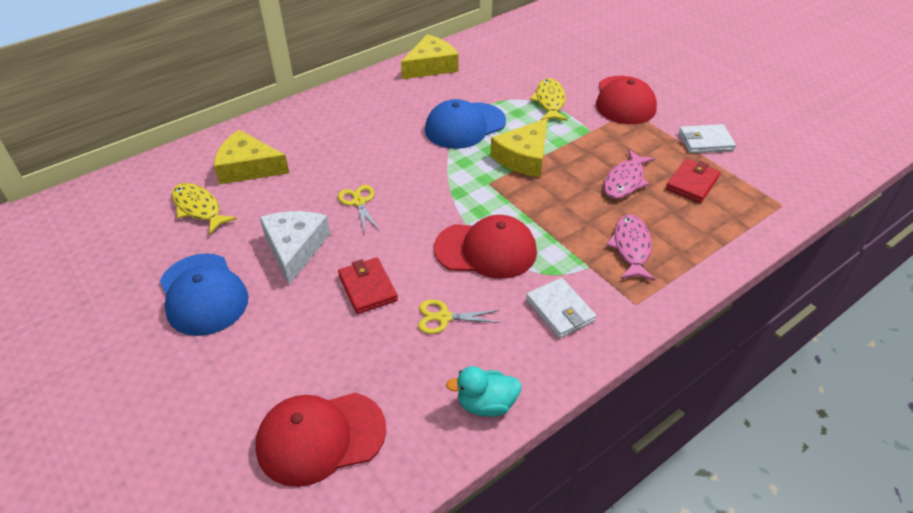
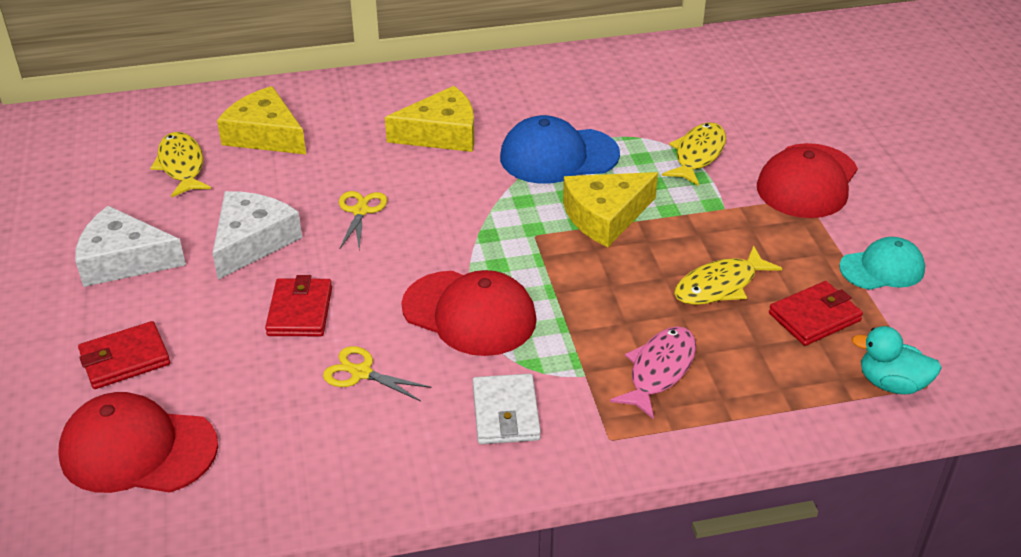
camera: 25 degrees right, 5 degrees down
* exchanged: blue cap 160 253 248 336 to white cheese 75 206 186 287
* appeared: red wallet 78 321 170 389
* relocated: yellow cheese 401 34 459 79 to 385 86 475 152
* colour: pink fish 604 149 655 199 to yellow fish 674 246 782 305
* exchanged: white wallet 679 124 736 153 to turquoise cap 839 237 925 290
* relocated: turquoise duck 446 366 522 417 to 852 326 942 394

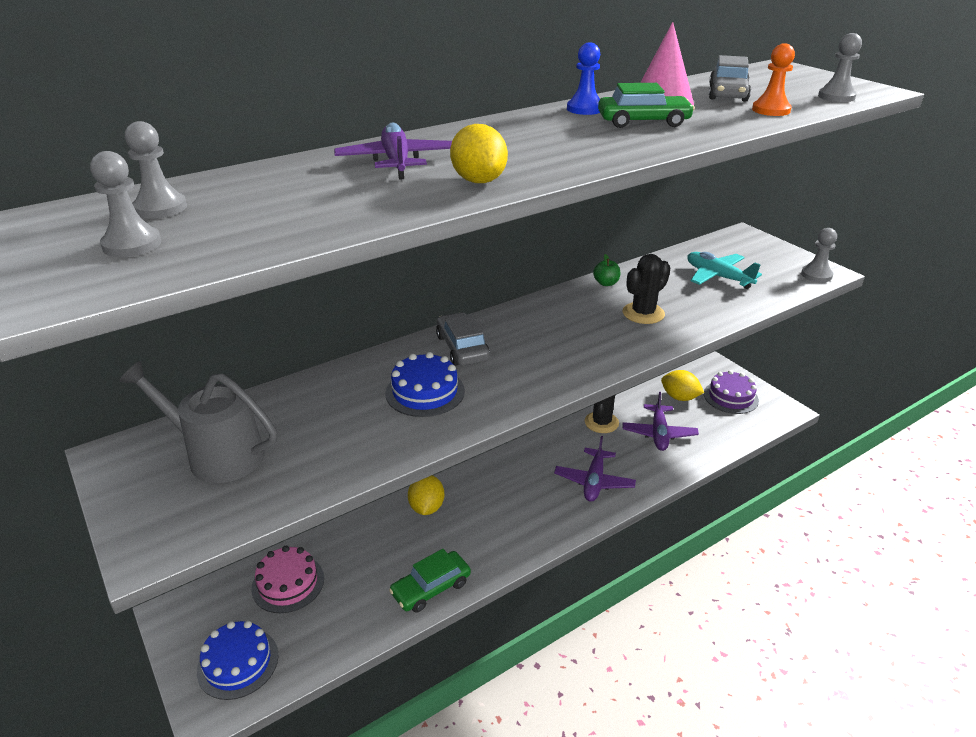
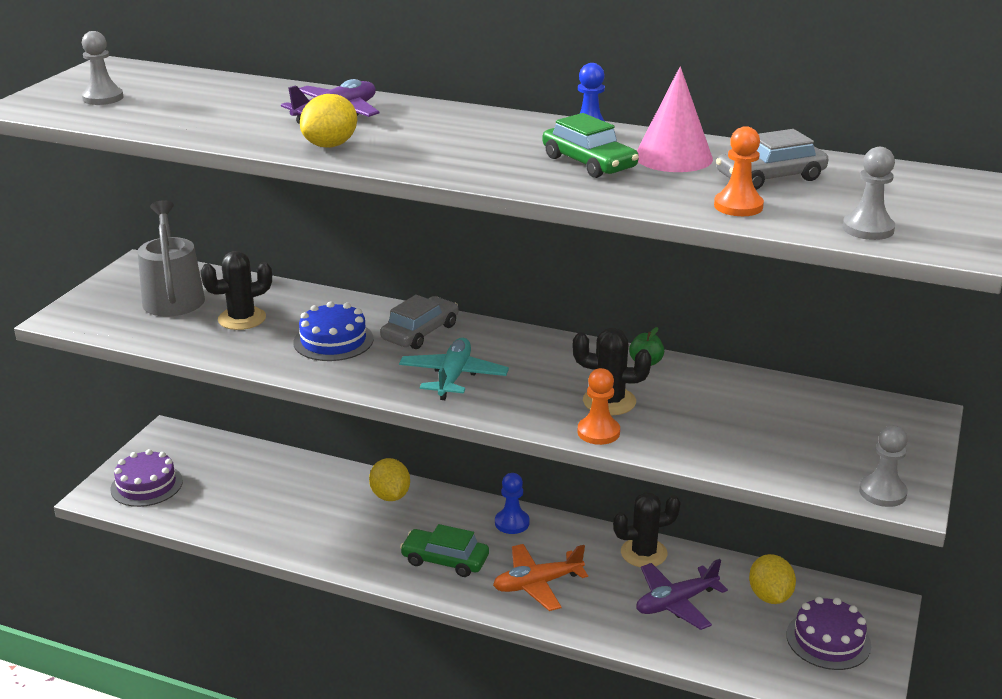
camera: 55 degrees right, 5 degrees down
* colour: blue cake 197 621 278 700 to purple cake 110 449 183 507
* appeared: black cactus 200 251 272 330
* spun: yellow lemon 408 475 444 515 = 369 458 410 501 75 degrees counterclockwise
* relocated: turquoise plane 688 252 762 289 to 399 338 509 400
* relocated: green car 389 549 471 613 to 400 524 489 577
* colour: purple plane 554 436 636 502 to orange plane 493 544 588 611
* appeared: blue pawn 495 473 530 534
* appeared: orange pawn 577 368 620 445
* missing: grey pawn 125 121 187 219
* missing: pink cake 251 546 324 613

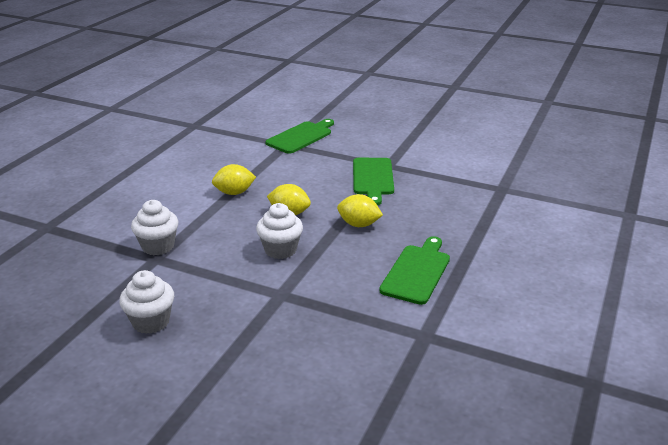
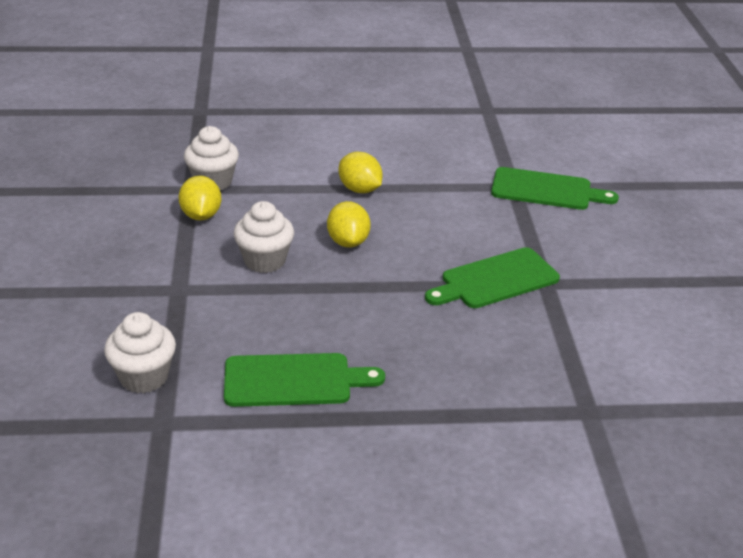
camera: 60 degrees right, 5 degrees up
* relocated: white cupcake 119 270 174 334 to 104 312 176 393
* relocated: yellow lemon 337 194 383 227 to 178 176 222 221

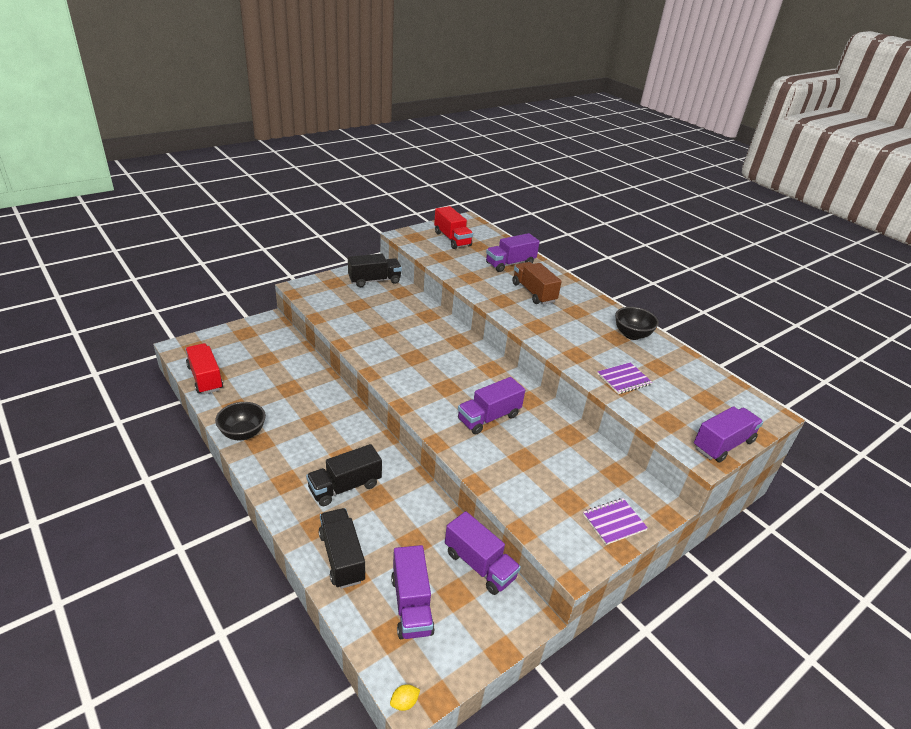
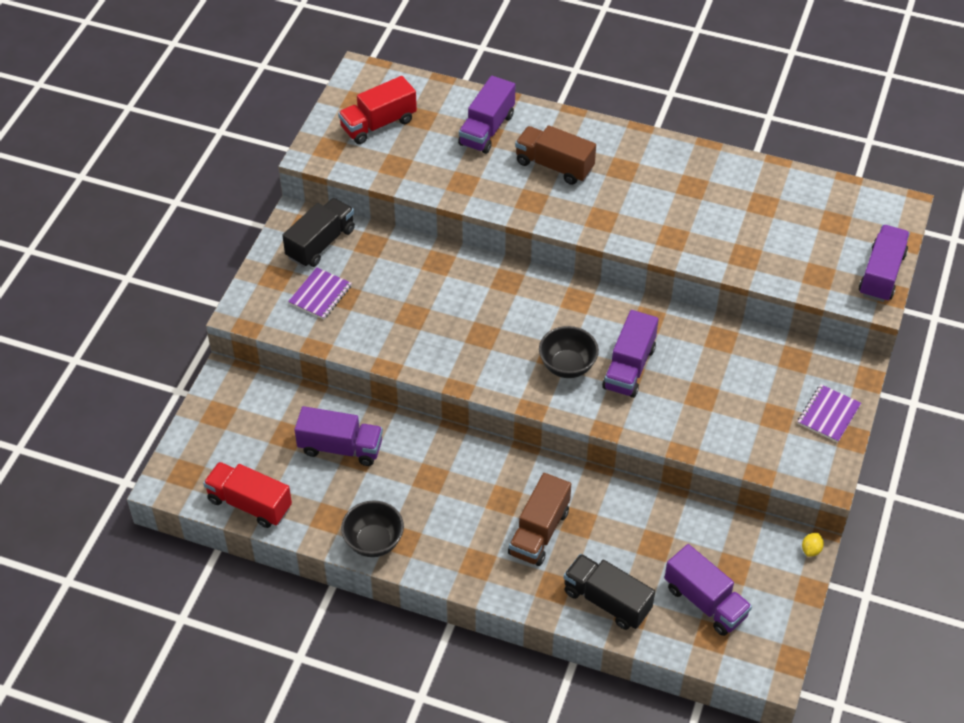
camera: 30 degrees left, 15 degrees up
* relocated: purple notebook 597 362 652 394 to 288 267 352 320
* relocated: purple truck 445 511 521 595 to 294 406 383 466
* spun: red truck 434 206 473 249 = 338 76 417 144 120 degrees clockwise
* colour: black truck 306 444 382 506 to brown truck 508 473 571 566
* relocated: black bowl 615 307 659 340 to 539 326 599 378
* relocated: yellow lemon 390 684 420 711 to 802 533 824 557

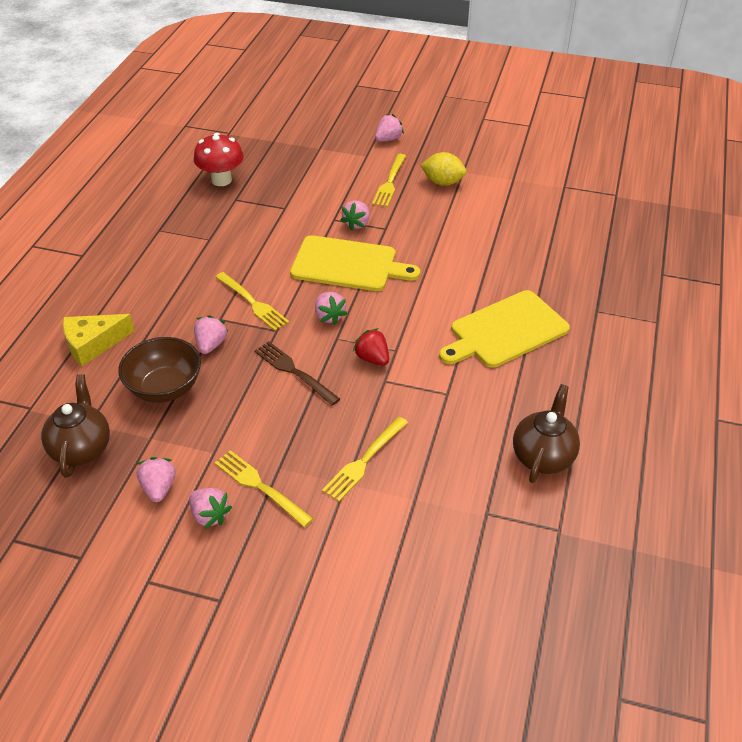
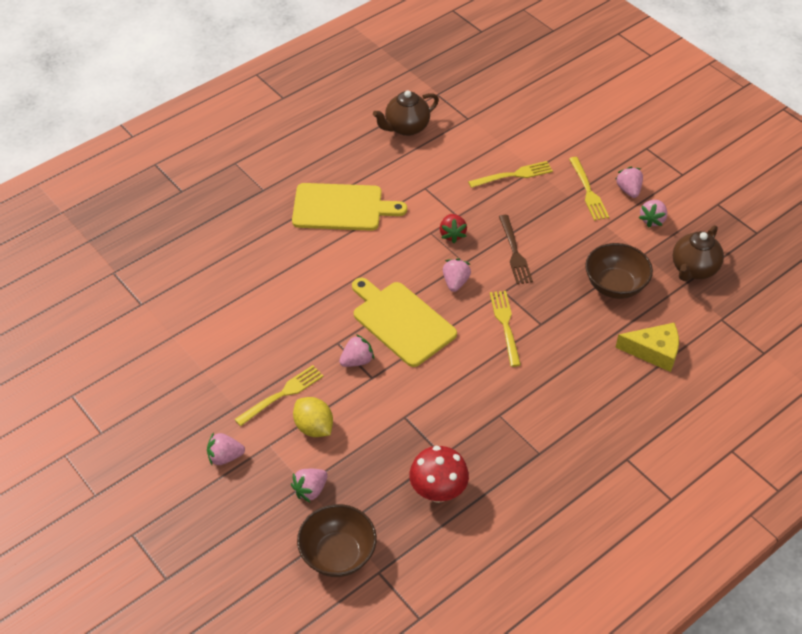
camera: 145 degrees left, 5 degrees up
* relocated: pink strawberry 194 315 228 354 to 291 469 328 502
* relocated: yellow lemon 420 152 467 186 to 293 397 333 437
* appeared: brown bowl 297 504 377 577

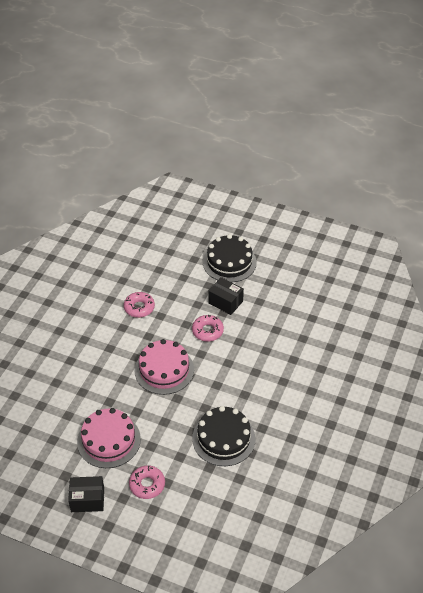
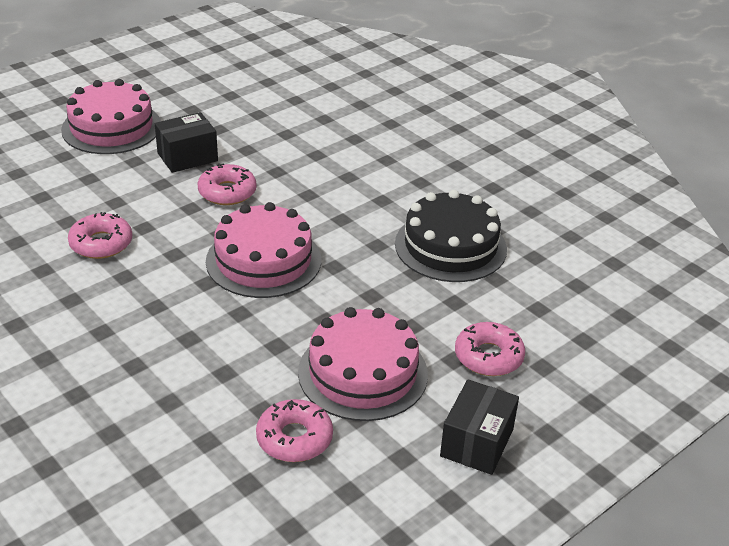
camera: 65 degrees left, 10 degrees down
* colour: black cake 203 234 257 282 to pink cake 61 79 161 154
* appeared: pink donut 256 399 333 462

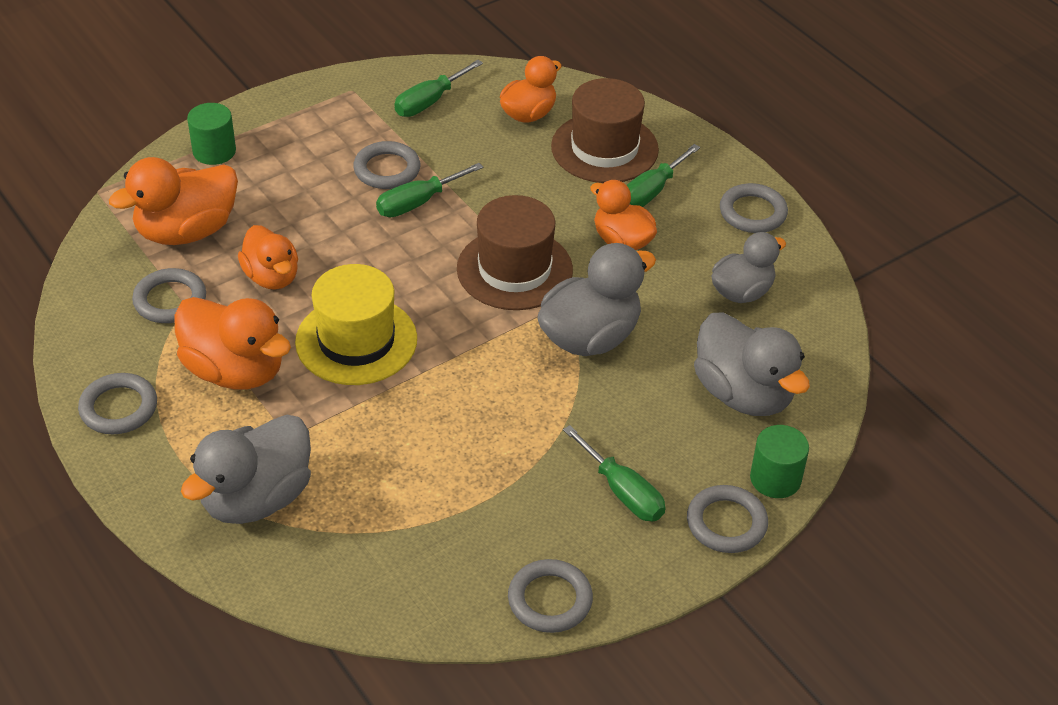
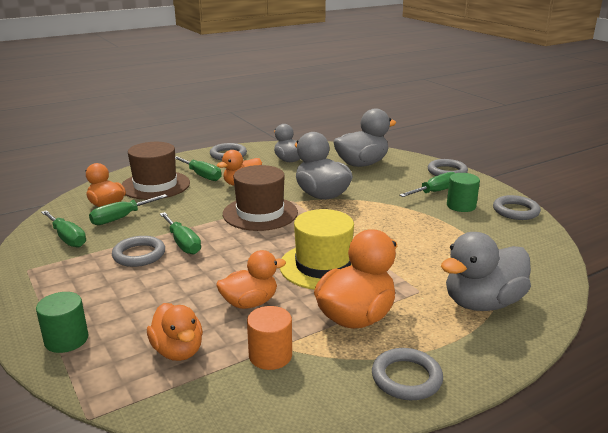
camera: 85 degrees left, 20 degrees down
* appeared: green screwdriver 89 194 168 225
* size: orange duck 109 157 238 245 = 147 303 203 361 x0.66
* exchanged: grey ring 132 268 206 323 to orange cylinder 247 306 292 370
* spun: grey duck 181 415 311 524 = 441 232 531 311 105 degrees clockwise
* relocated: green cylinder 750 425 809 498 to 447 173 480 212

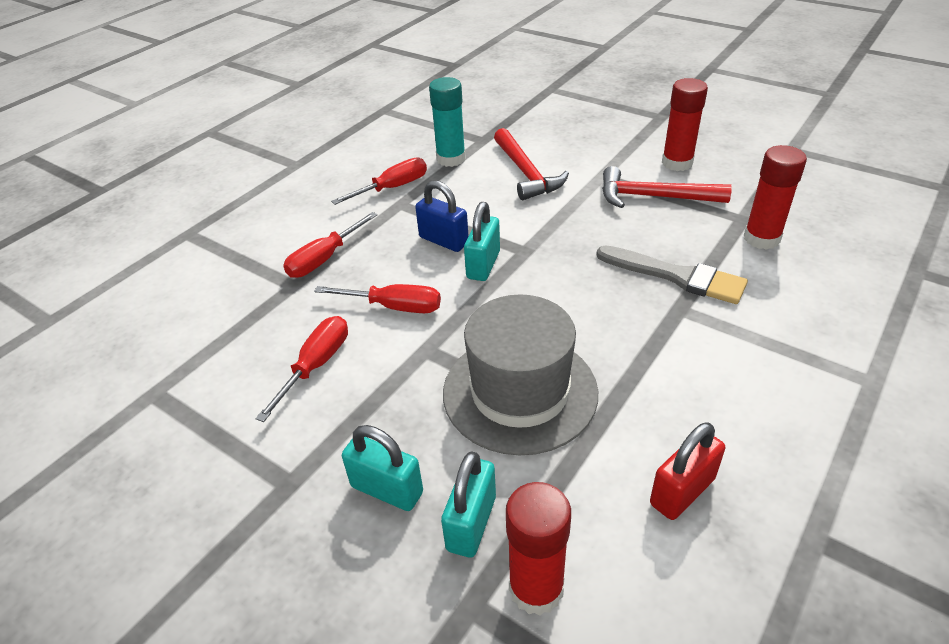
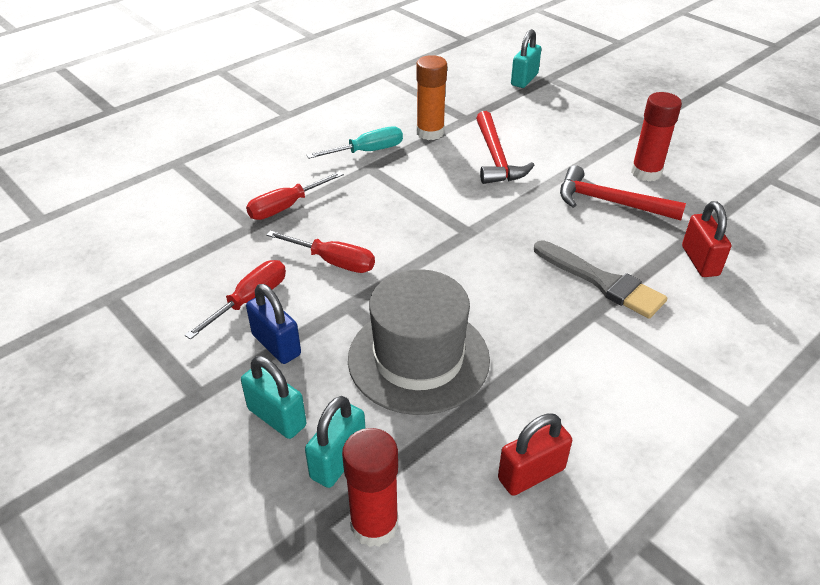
camera: 10 degrees right, 0 degrees up
* relocated: blue padlock 415 180 468 252 to 246 284 301 364
* colour: red screwdriver 331 157 427 205 to turquoise screwdriver 307 126 403 159
* colour: turquoise glue stick 429 77 466 167 to orange glue stick 416 55 447 140
* relocated: turquoise padlock 464 202 500 281 to 511 29 542 88
* exchanged: red glue stick 744 145 807 250 to red padlock 682 201 731 277

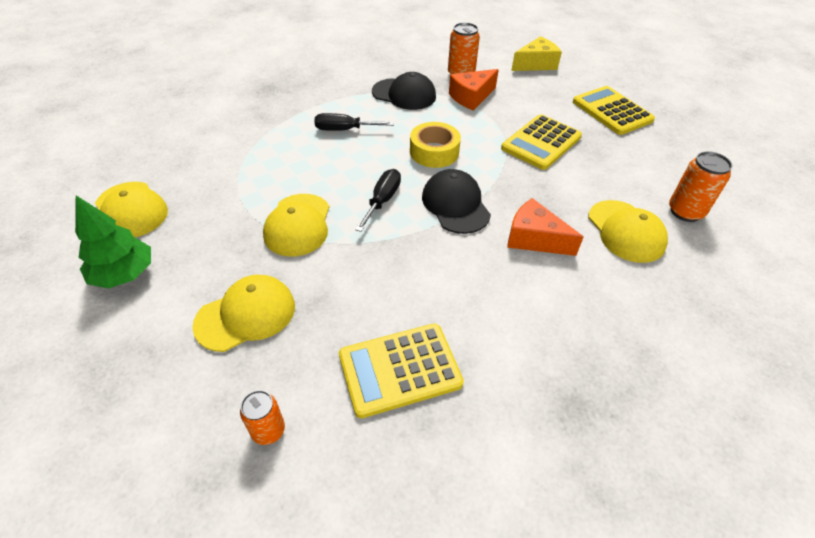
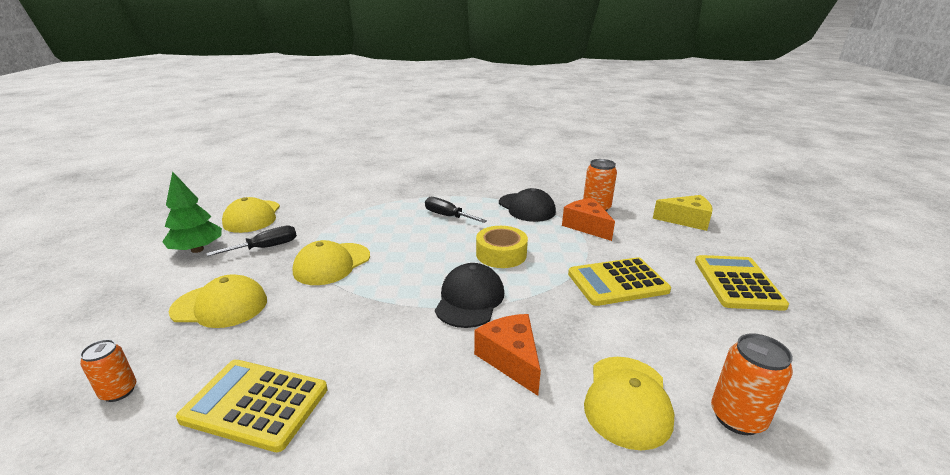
camera: 35 degrees right, 20 degrees down
* relocated: black screwdriver 355 169 401 232 to 206 225 297 256
* spun: orange cheese 449 69 499 111 = 562 198 615 241 60 degrees clockwise

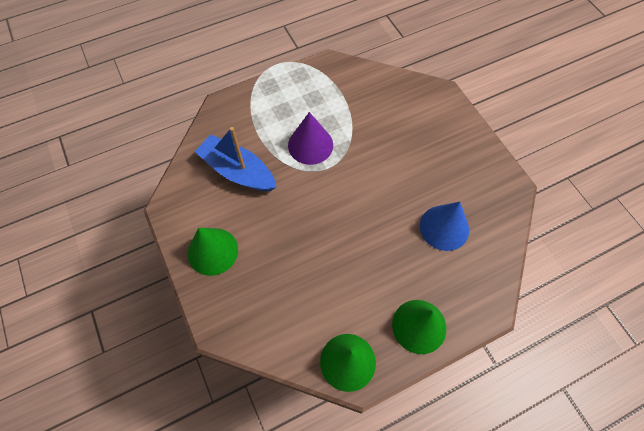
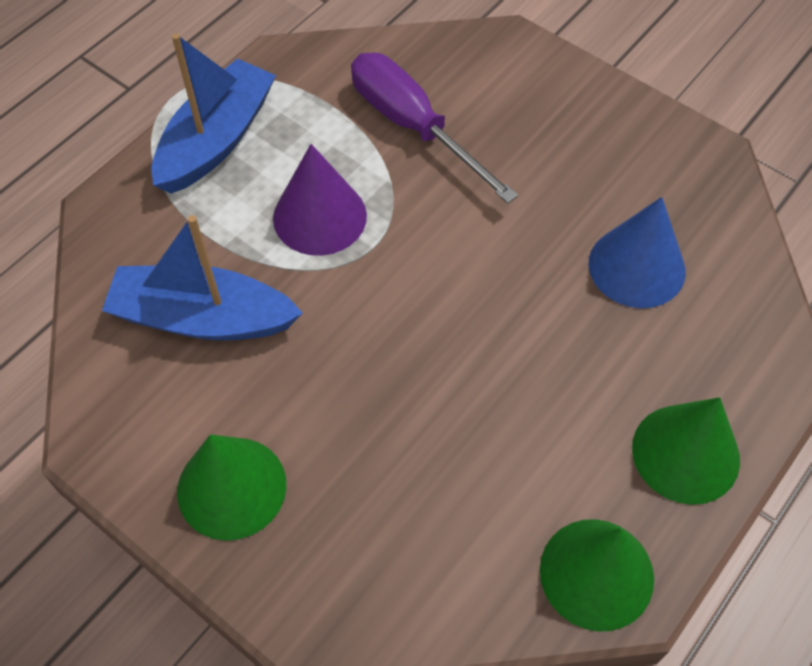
camera: 25 degrees left, 5 degrees down
* appeared: blue boat 151 33 276 194
* appeared: purple screwdriver 351 53 518 204

